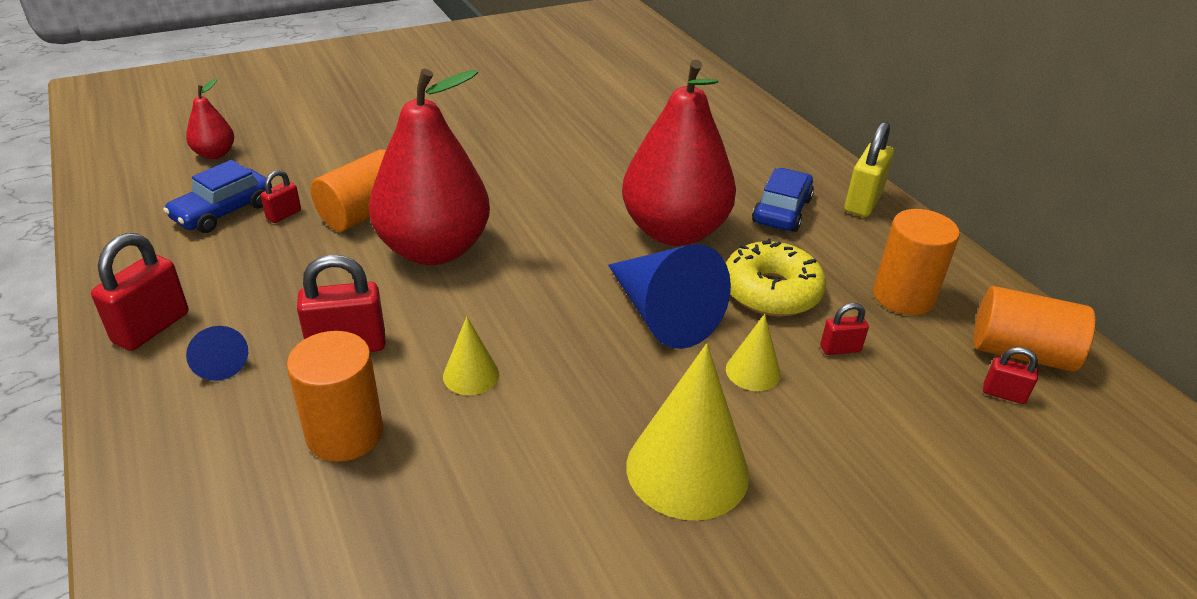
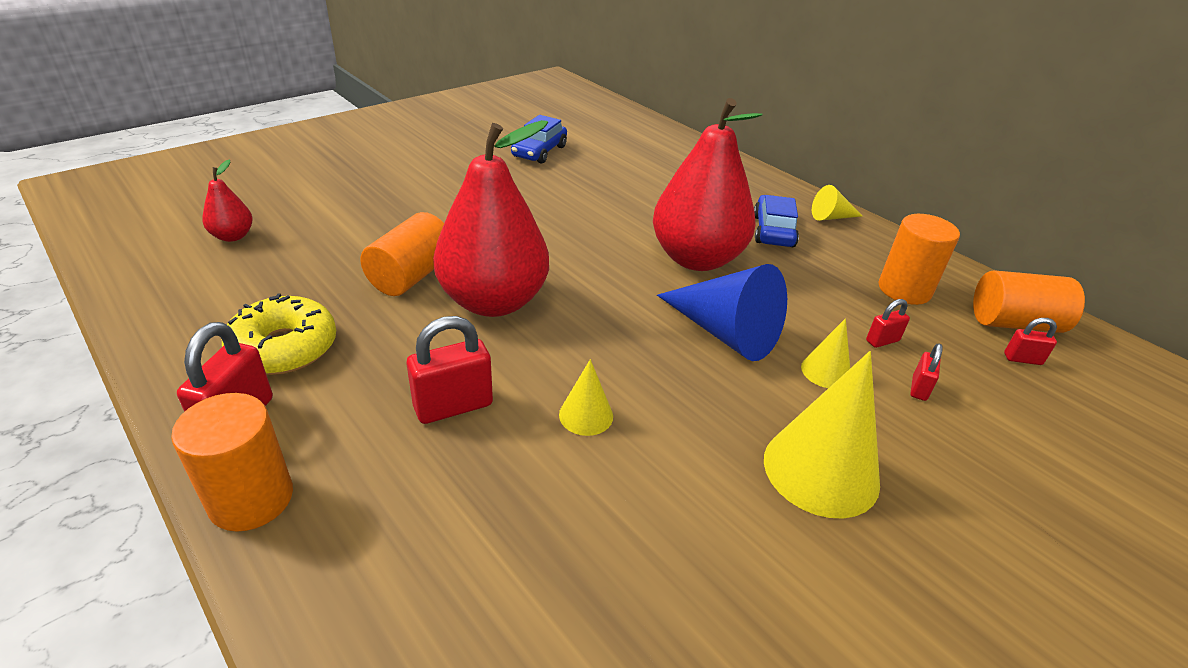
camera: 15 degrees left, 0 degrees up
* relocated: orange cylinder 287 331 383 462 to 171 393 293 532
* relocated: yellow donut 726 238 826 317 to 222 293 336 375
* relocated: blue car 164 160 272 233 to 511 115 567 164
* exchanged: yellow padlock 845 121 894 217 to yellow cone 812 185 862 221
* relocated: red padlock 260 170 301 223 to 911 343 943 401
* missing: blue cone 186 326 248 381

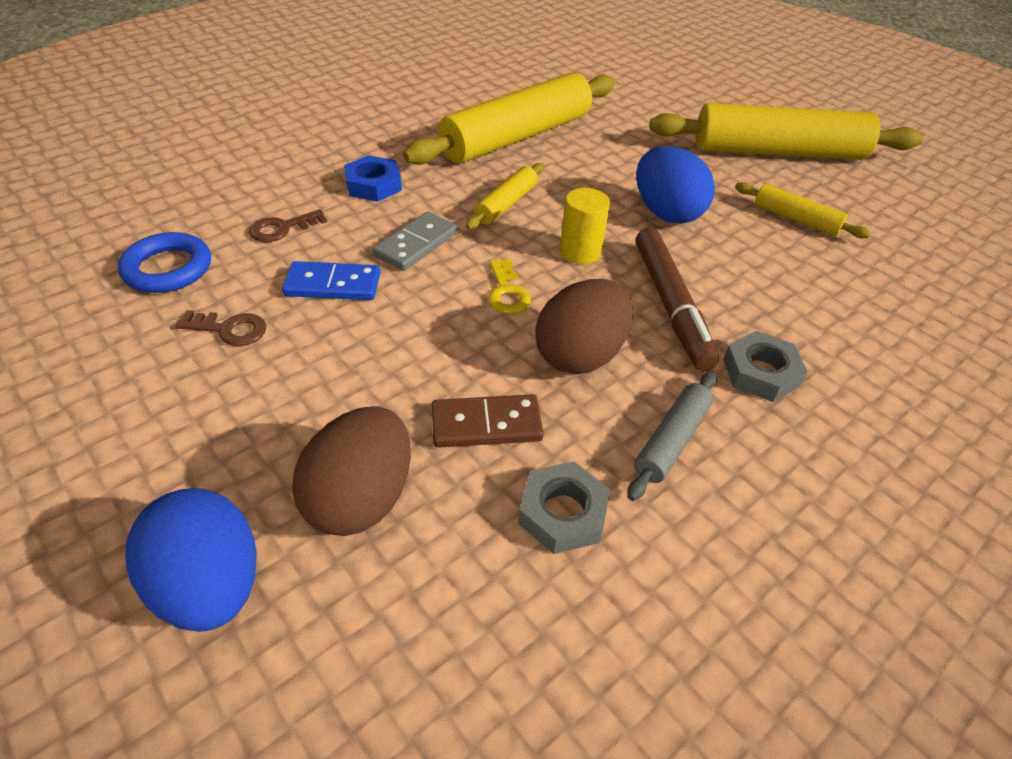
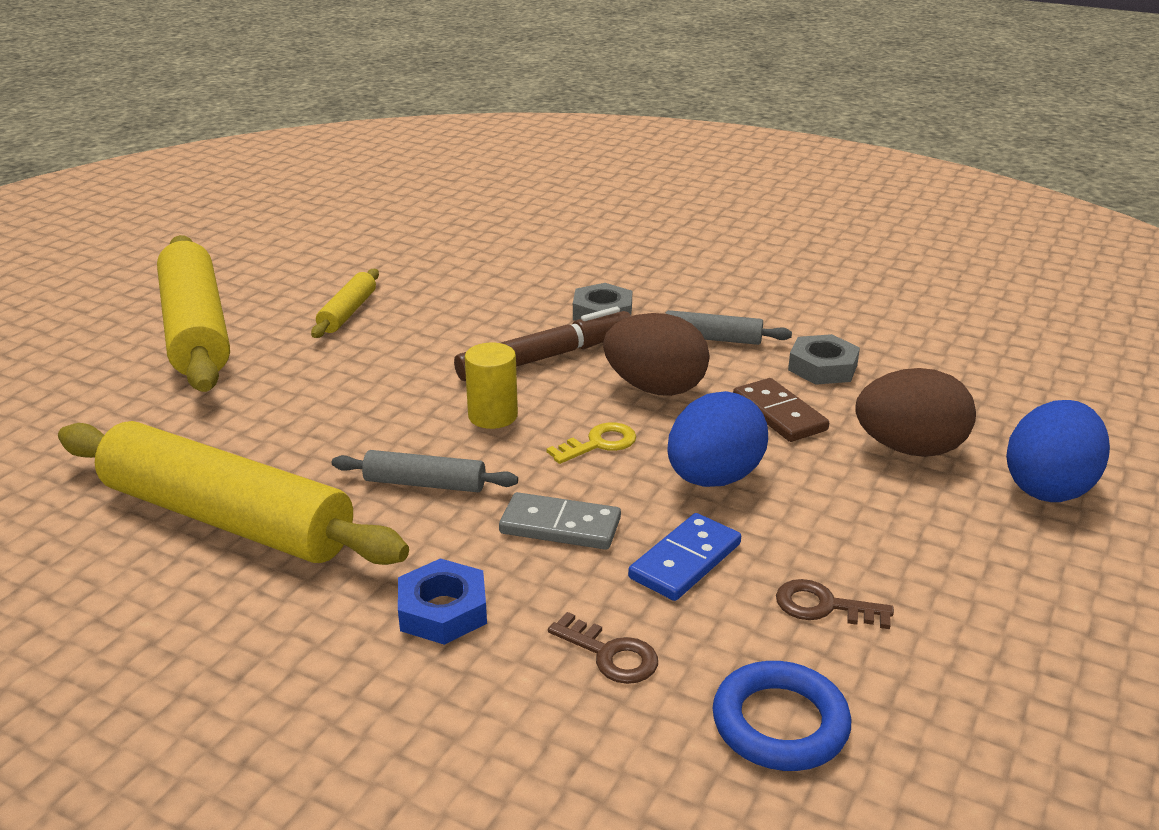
camera: 110 degrees left, 15 degrees down
* colour: yellow rolling pin 466 163 544 230 to grey rolling pin 332 450 518 492
* spun: blue domino 282 261 380 300 = 628 513 741 601 60 degrees clockwise
* relocated: blue egg 636 146 715 224 to 667 391 768 487
* spun: brown key 175 310 267 346 = 776 579 894 629 60 degrees counterclockwise

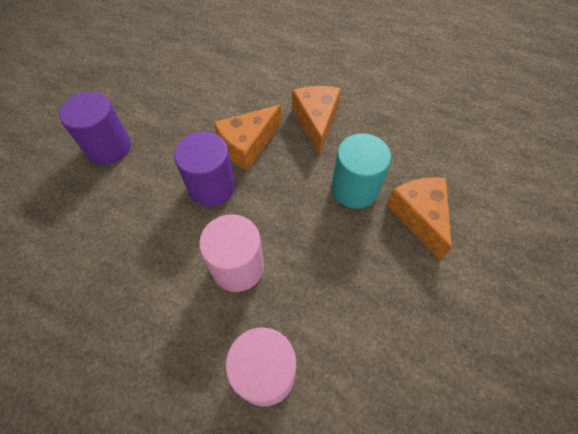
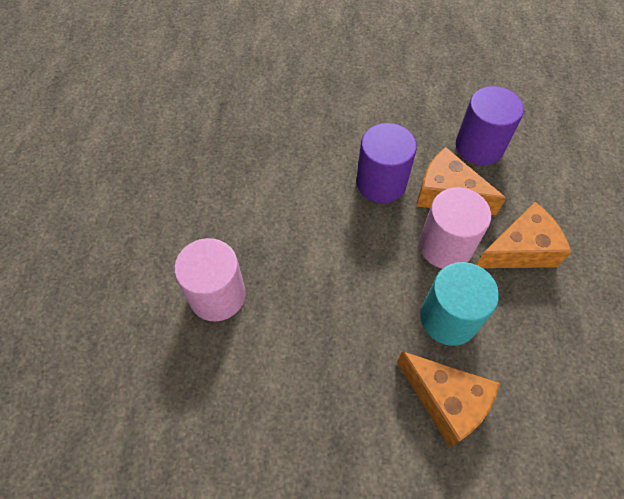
camera: 70 degrees right, 0 degrees up
* spun: orange cheese 386 177 452 261 = 397 351 500 447 75 degrees clockwise
* relocated: pink cylinder 199 214 264 292 to 419 187 491 269
* relocated: purple cylinder 59 91 131 165 to 456 86 524 165

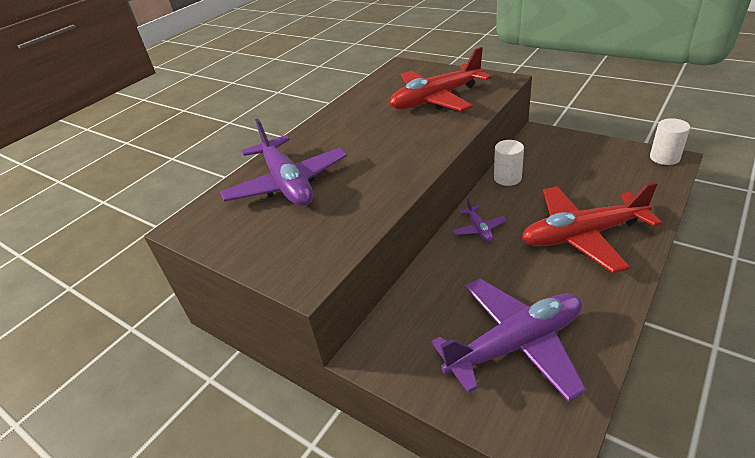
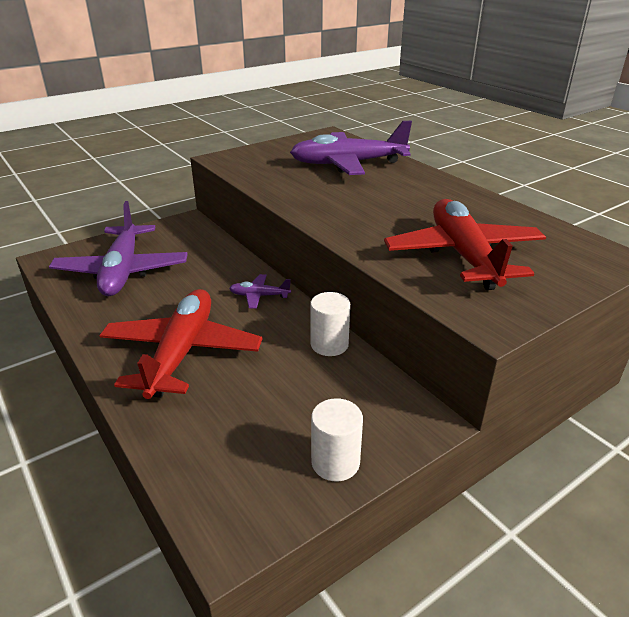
camera: 105 degrees right, 5 degrees down
* relocated: white cylinder 650 118 690 165 to 311 398 363 481

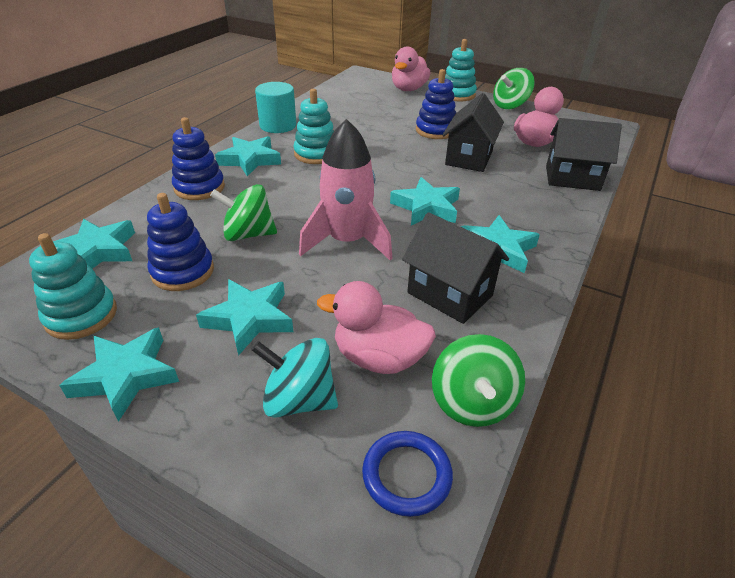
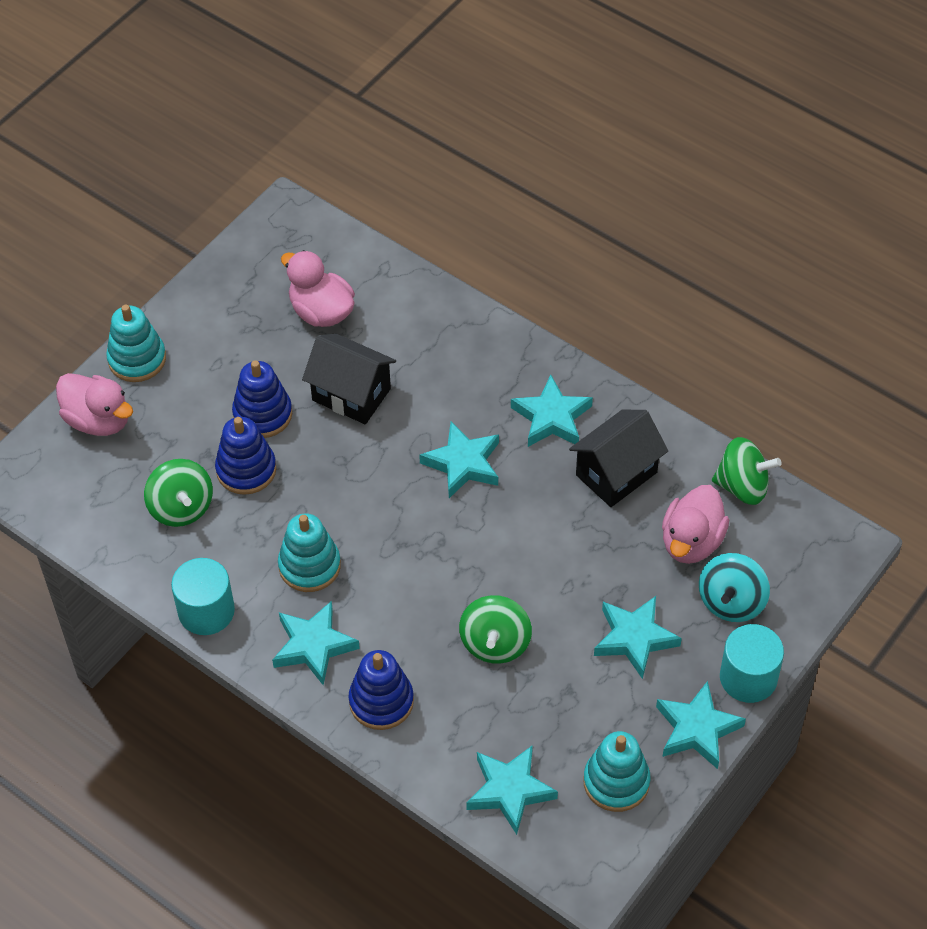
camera: 80 degrees left, 15 degrees up
* relocated: green spinning top 493 68 535 109 to 144 459 213 527
* relocated: blue stacking toy 147 193 214 291 to 215 417 277 495
* appeared: turquoise cylinder 720 624 784 703
* missing: pink rocket 299 119 392 260
* missing: blue ring 362 431 453 517
* missing: black house 546 118 622 191

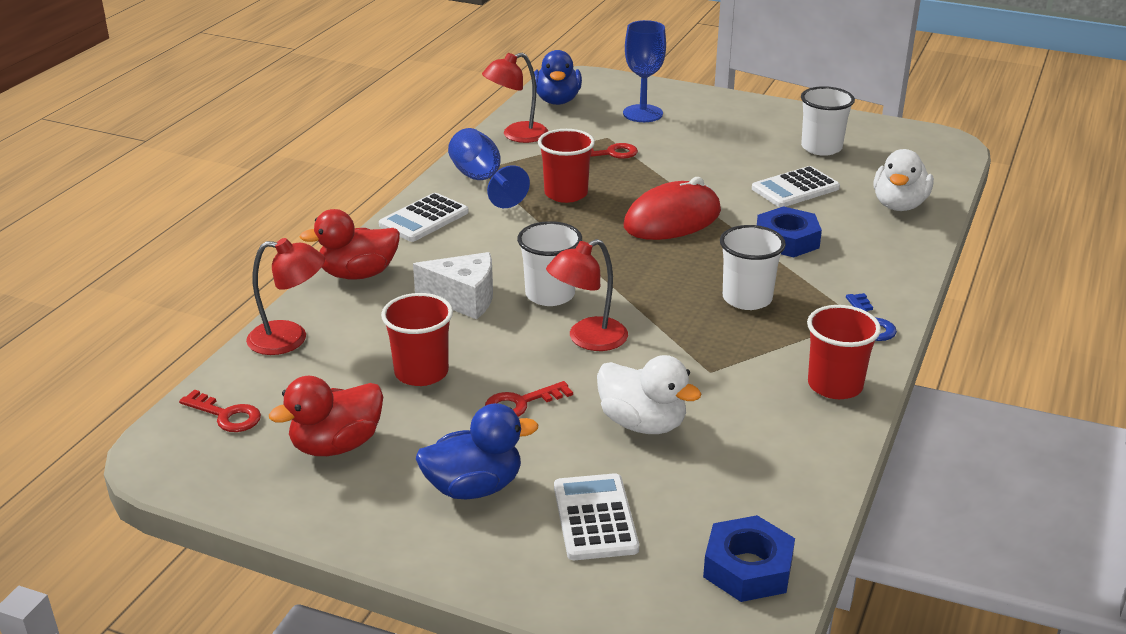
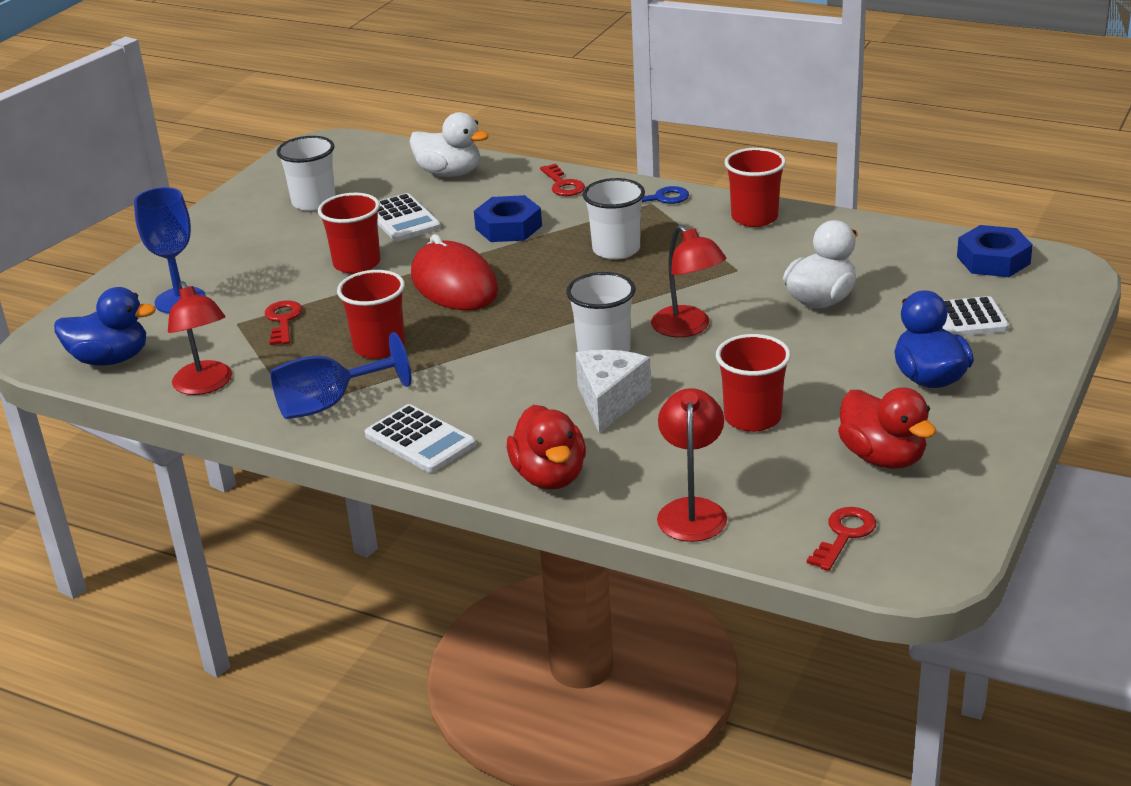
camera: 85 degrees left, 0 degrees up
* appeared: red cup 318 193 380 274
* relocated: red key 485 381 573 417 to 540 164 585 196

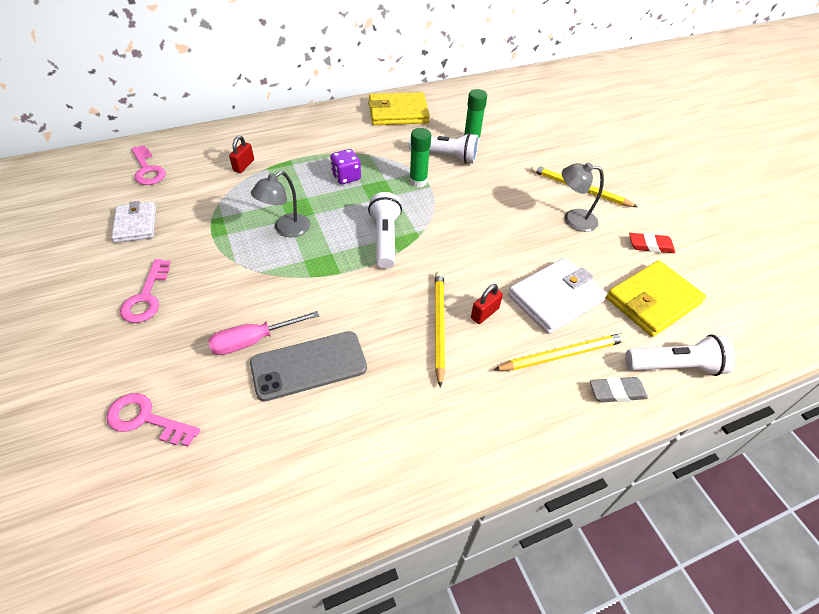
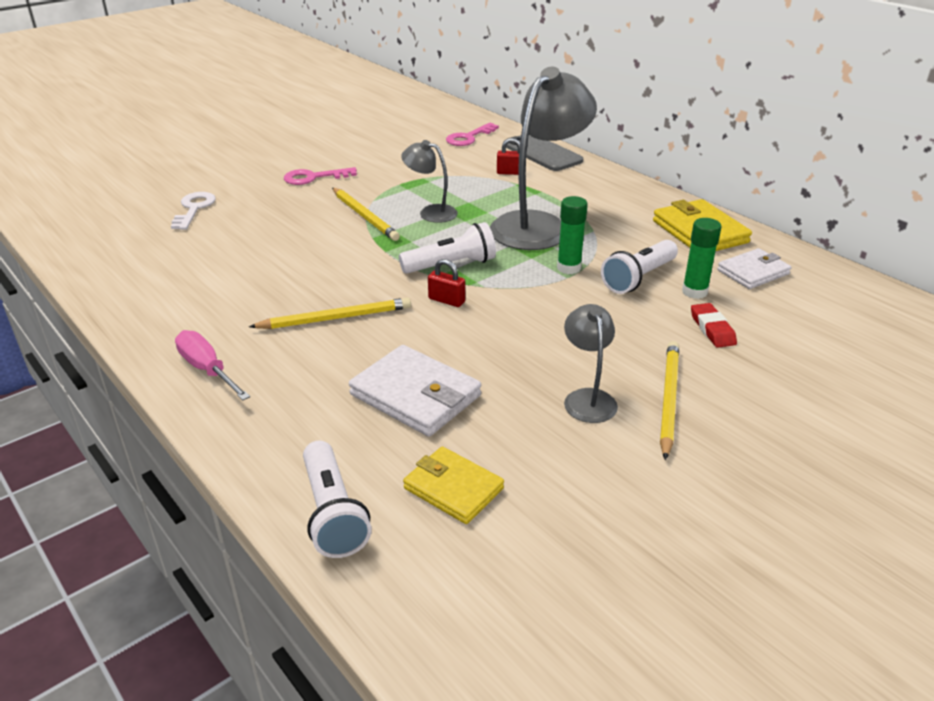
camera: 75 degrees right, 15 degrees down
* colour: pink key 106 393 200 447 to white key 171 192 216 230
* relocated: pink screwdriver 208 311 320 355 to 175 330 250 401
* relocated: yellow pencil 494 333 627 371 to 332 188 400 241
* size: yellow wallet 606 260 706 337 = 403 447 504 524 x0.67
* relocated: red padlock 471 284 503 324 to 428 259 465 307
* exchanged: purple dice 330 149 361 184 to grey lamp 490 67 597 250
* relocated: grey phone 250 331 367 401 to 503 135 583 171
* spun: white flashlight 409 133 479 164 = 601 240 678 294 45 degrees clockwise
* relocated: red eraser 629 233 675 253 to 691 303 737 348
* relocated: white wallet 111 201 156 243 to 717 248 792 289
* missing: grey eraser 590 377 648 402

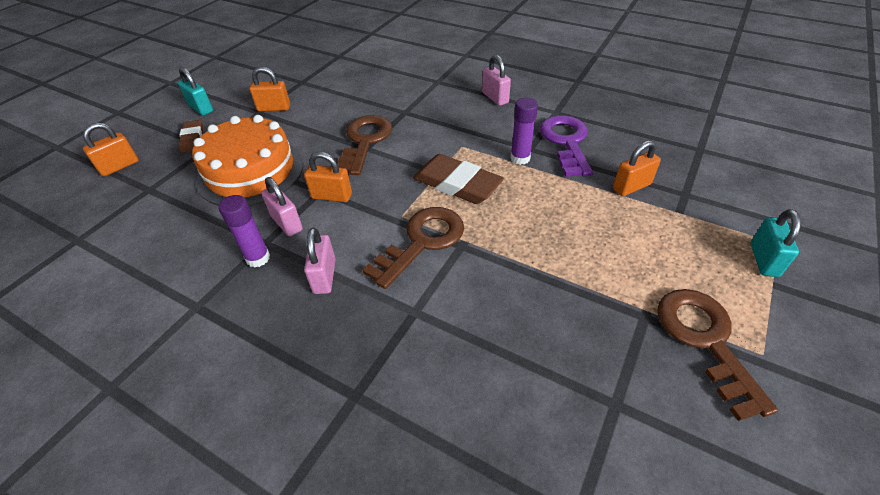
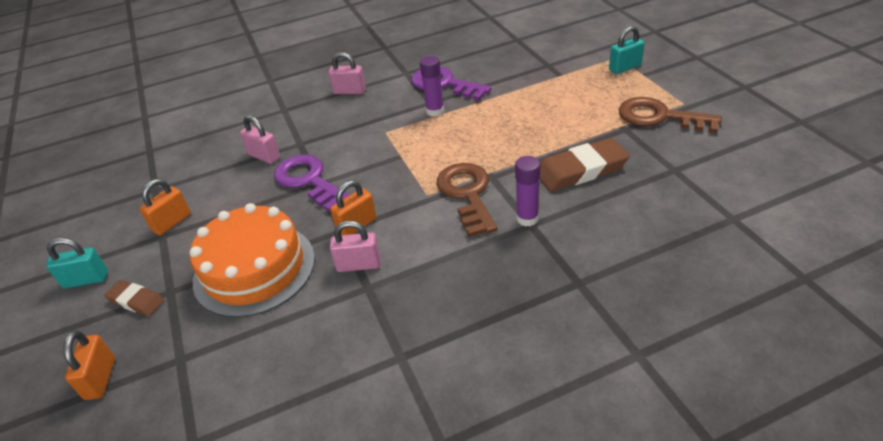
camera: 50 degrees left, 5 degrees down
* relocated: pink padlock 304 228 336 294 to 240 115 280 164
* colour: brown key 338 115 393 175 to purple key 274 154 349 212
* relocated: purple glue stick 218 195 270 267 to 515 156 540 227
* relocated: brown eraser 413 154 504 204 to 540 138 630 192
* spun: turquoise padlock 751 209 801 277 = 609 26 644 74 75 degrees counterclockwise
* missing: orange padlock 613 140 661 196

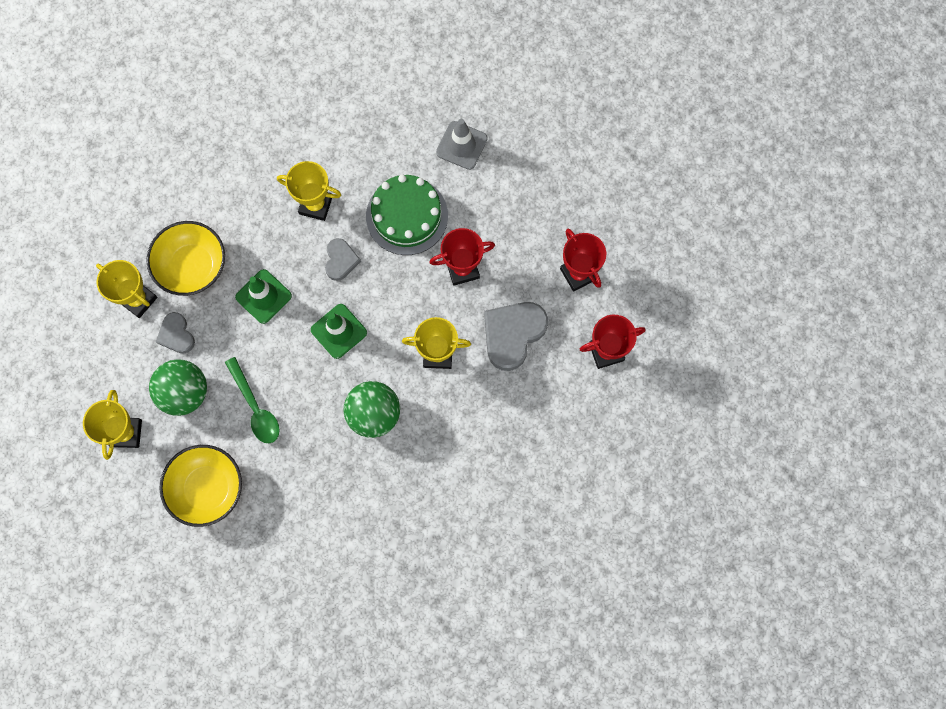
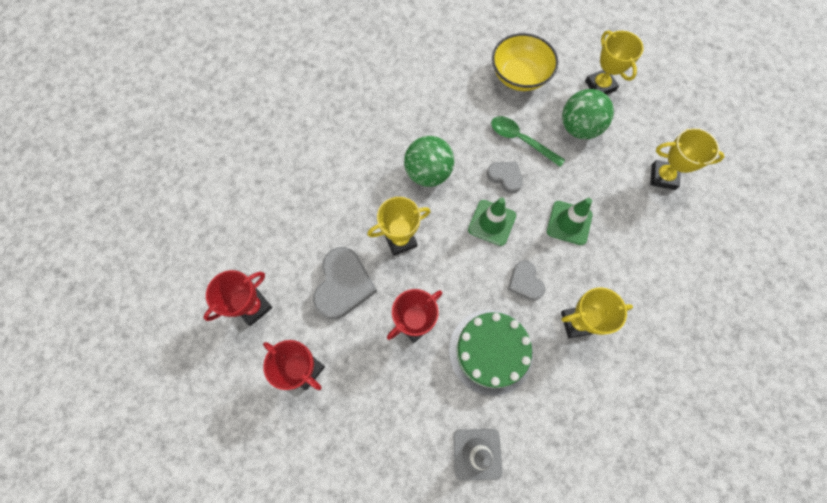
camera: 155 degrees right, 5 degrees down
* relocated: grey heart 156 312 195 354 to 487 162 523 193
* missing: yellow bowl 146 221 225 296

